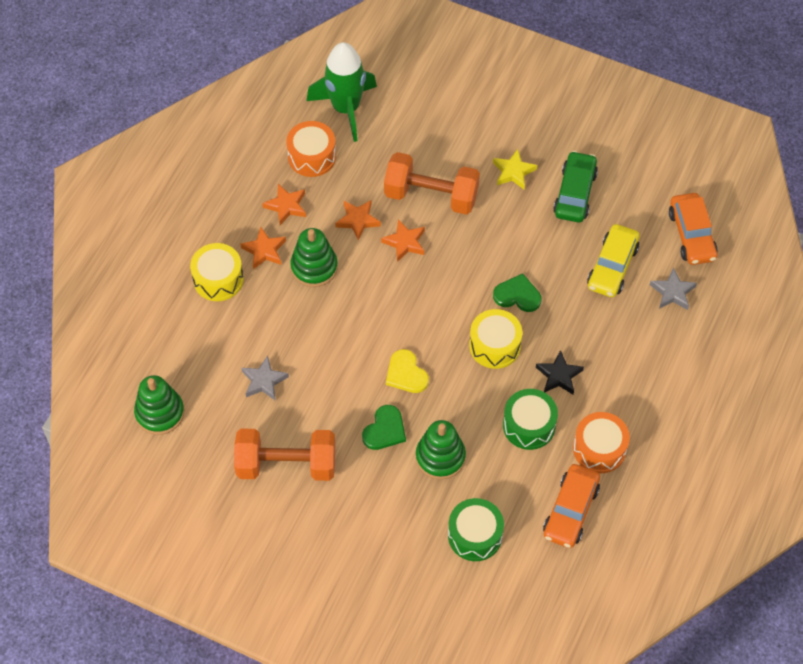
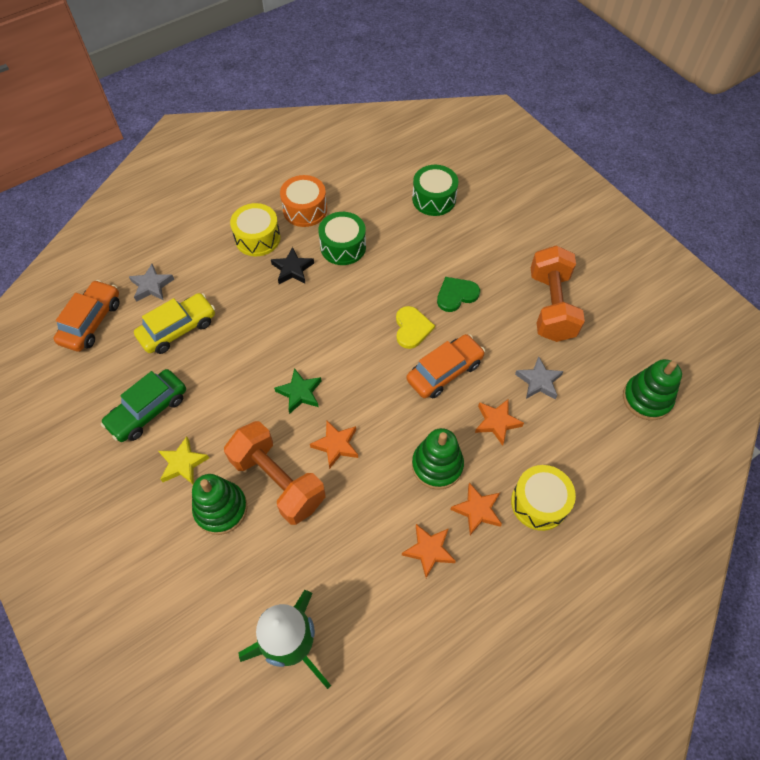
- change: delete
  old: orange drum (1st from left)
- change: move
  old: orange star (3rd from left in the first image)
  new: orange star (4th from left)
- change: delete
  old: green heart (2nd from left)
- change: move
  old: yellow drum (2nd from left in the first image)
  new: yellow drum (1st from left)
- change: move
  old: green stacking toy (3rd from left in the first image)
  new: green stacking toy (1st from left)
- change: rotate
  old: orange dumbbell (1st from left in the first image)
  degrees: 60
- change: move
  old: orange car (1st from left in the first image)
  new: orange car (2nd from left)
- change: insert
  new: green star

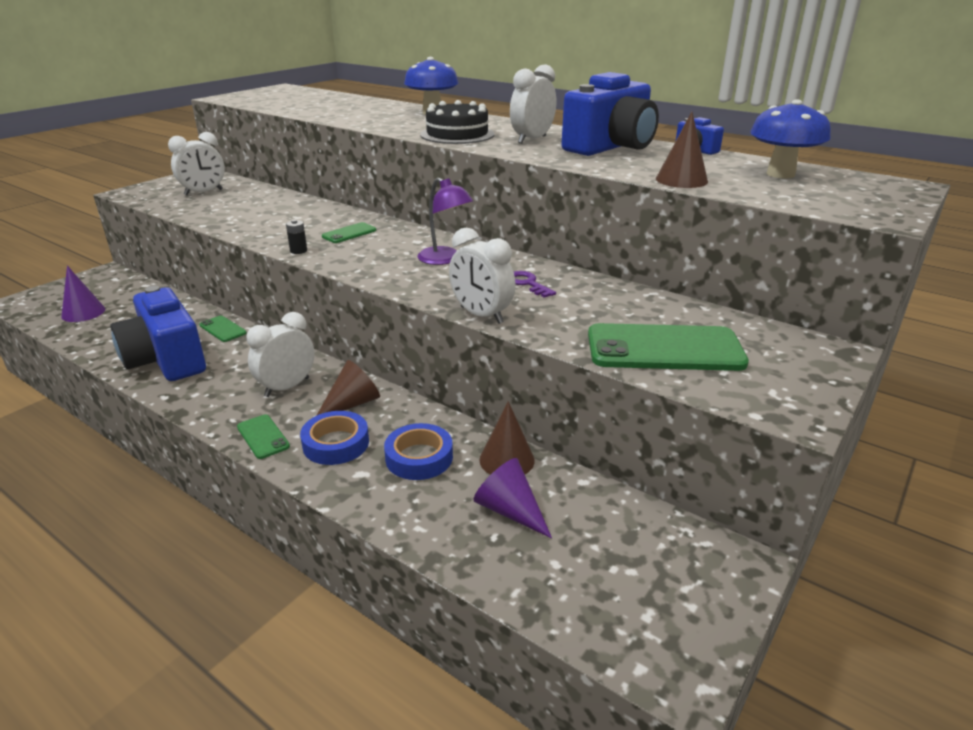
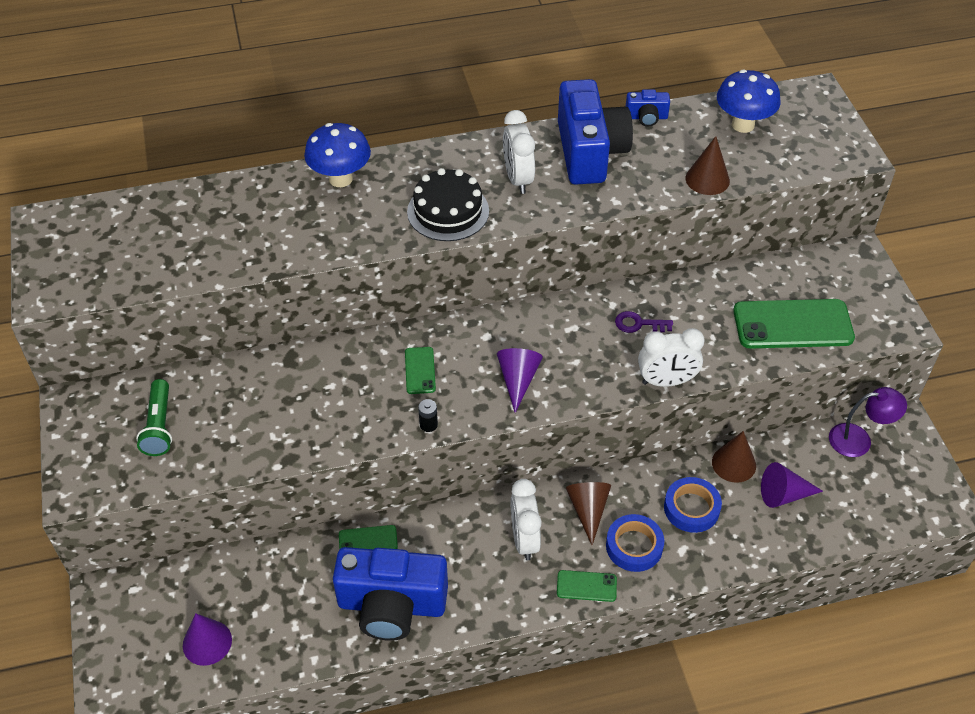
- change: replace
  old: white clock (1st from left)
  new: green flashlight
- change: move
  old: purple lamp
- change: rotate
  old: green phone (4th from left)
  degrees: 45
- change: insert
  new: purple cone (2nd from left)

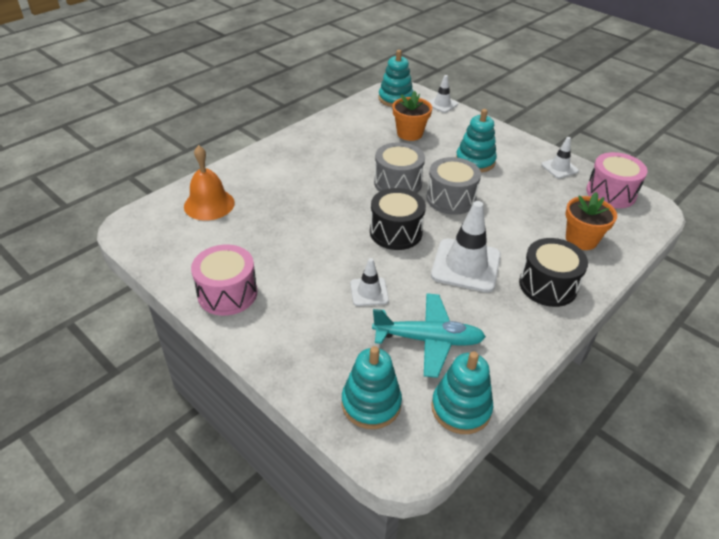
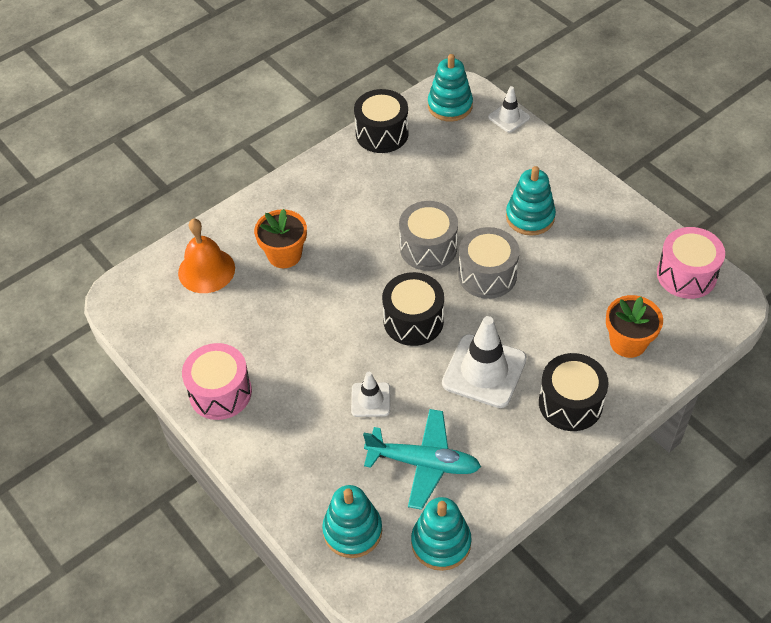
- change: move
  old: orange flower pot (1st from left)
- change: delete
  old: white traffic cone (4th from left)
- change: insert
  new: black drum (1st from left)

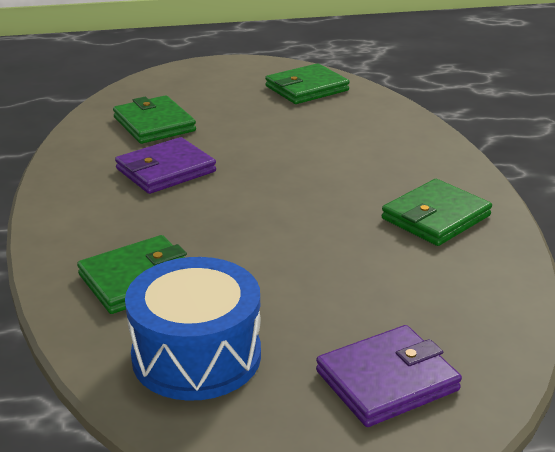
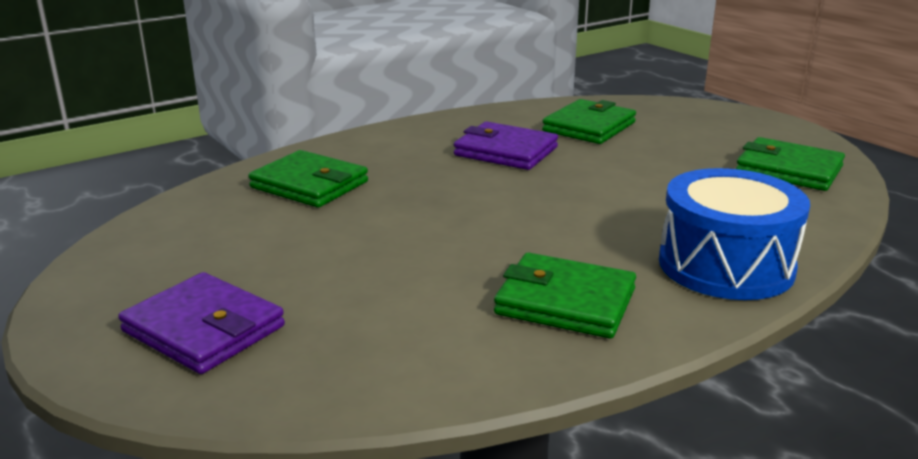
- change: move
  old: blue drum

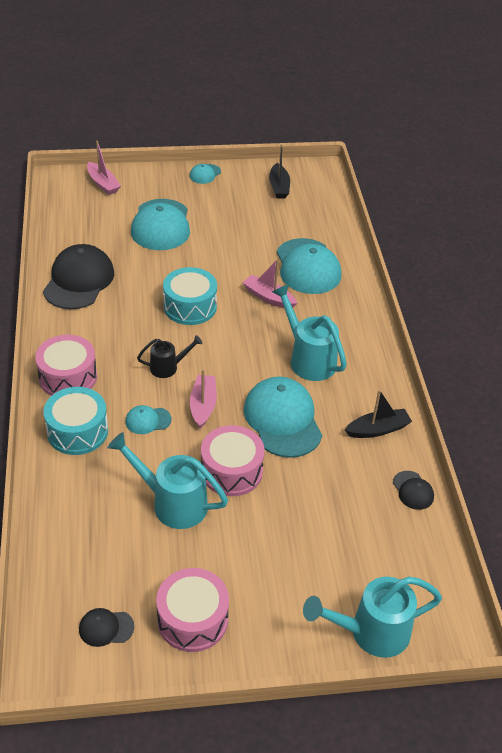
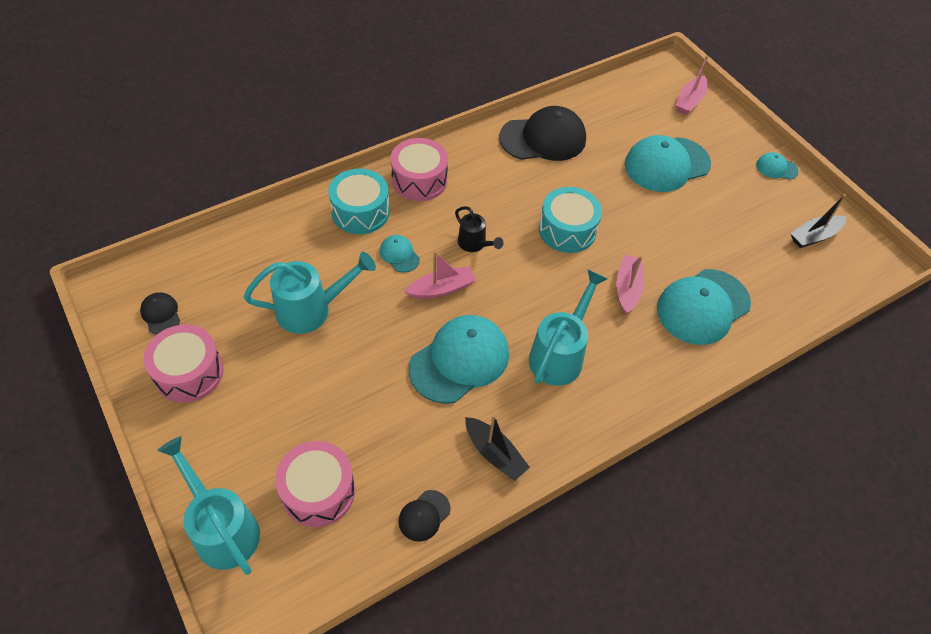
- change: move
  old: pink drum (3rd from left in the first image)
  new: pink drum (2nd from left)
- change: rotate
  old: turquoise watering can (1st from left in the first image)
  degrees: 75

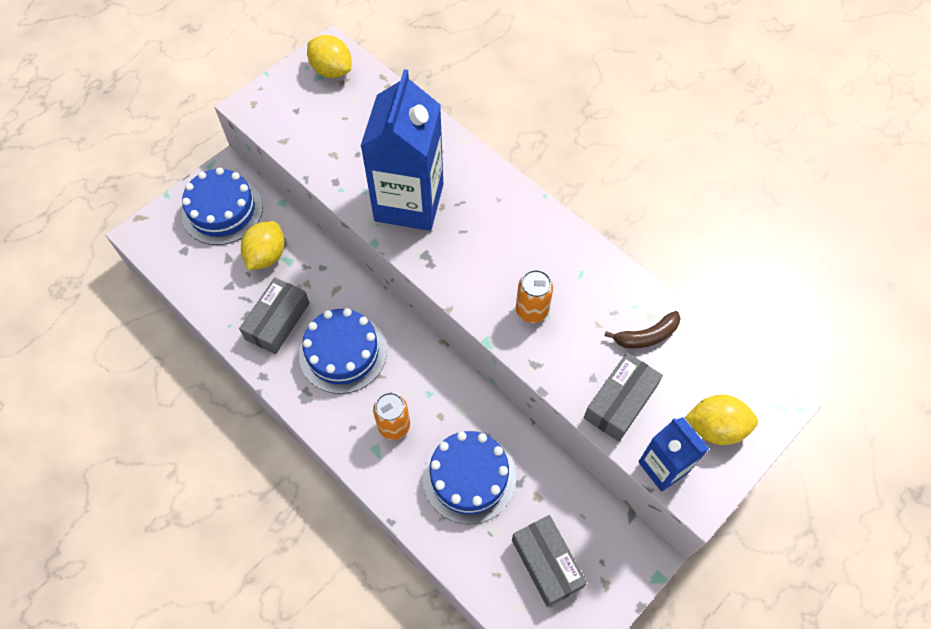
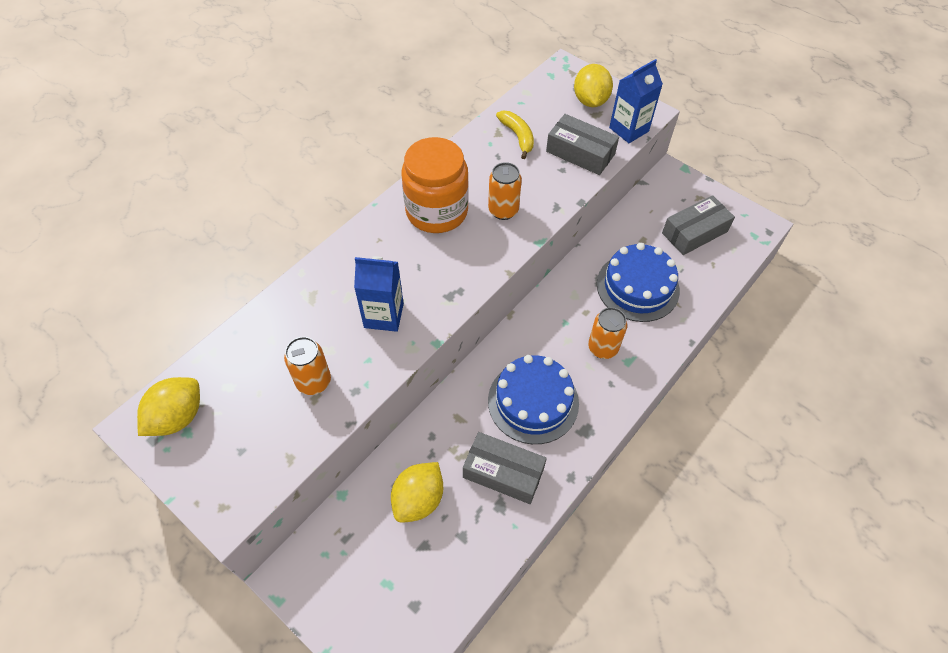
- change: resize
  old: blue carton (1st from left)
  factor: 0.54
- change: delete
  old: blue cake (1st from left)
- change: rotate
  old: yellow lemon (1st from left in the first image)
  degrees: -75
- change: recolor
  old: brown banana
  new: yellow banana
- change: insert
  new: orange jar
- change: insert
  new: orange can (1st from left)

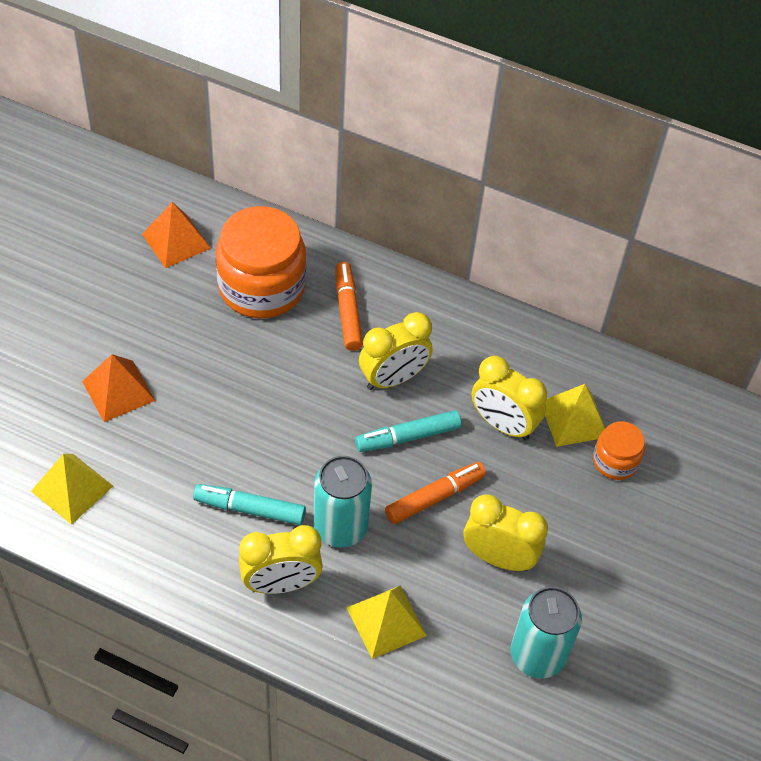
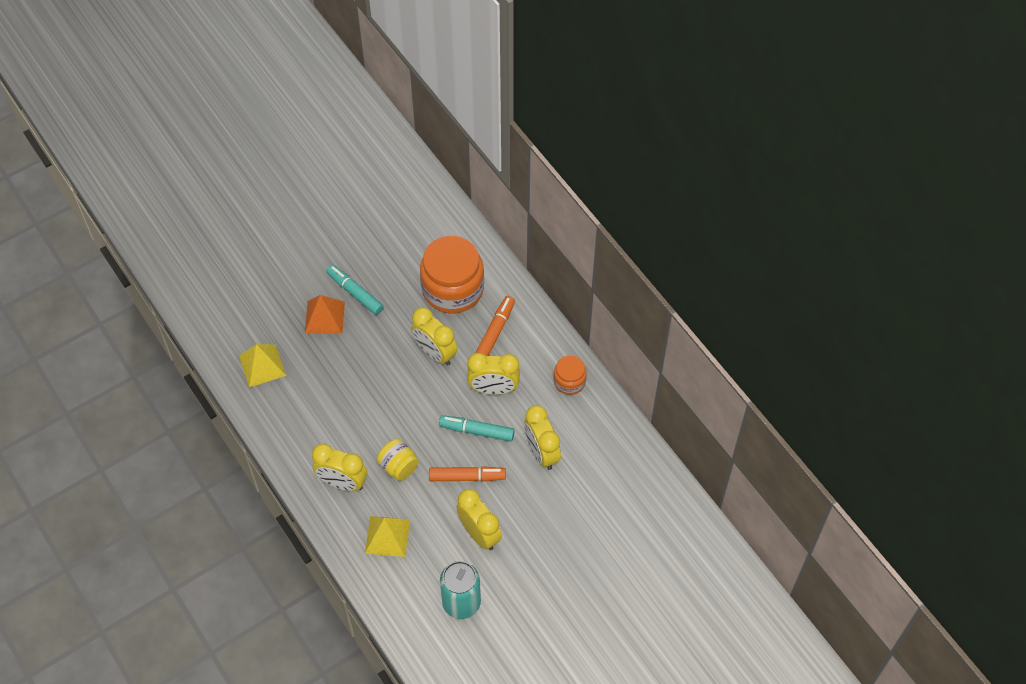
- change: delete
  old: orange pyramid (2nd from left)
- change: delete
  old: yellow pyramid (3rd from left)
- change: move
  old: orange jar (2nd from left)
- change: replace
  old: turquoise can (1st from left)
  new: yellow jar
- change: move
  old: turquoise marker (1st from left)
- change: insert
  new: yellow clock (2nd from left)

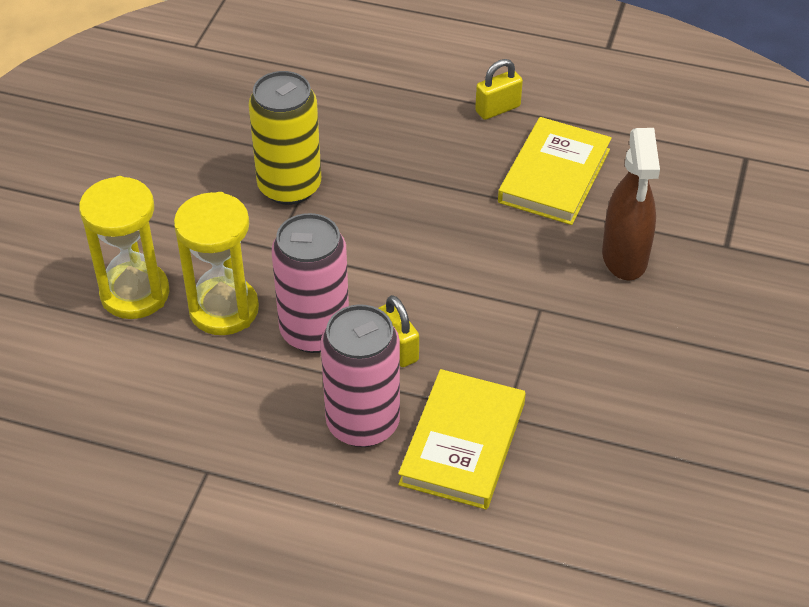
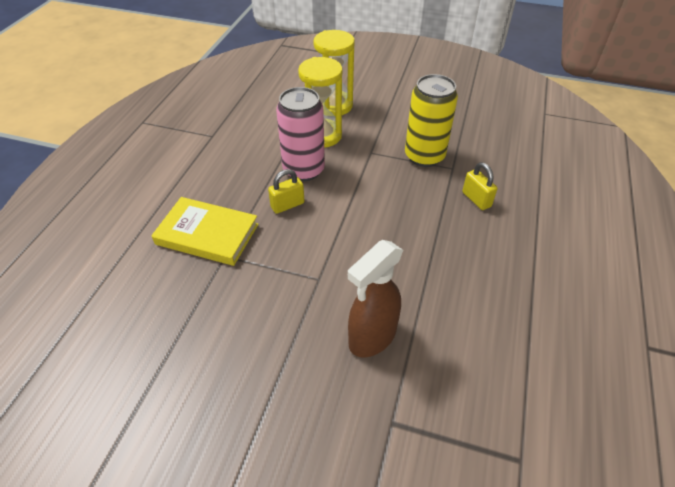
- change: move
  old: yellow padlock (2nd from left)
- change: delete
  old: yellow book (2nd from left)
- change: rotate
  old: brown spray bottle
  degrees: -45
- change: delete
  old: pink can (2nd from left)

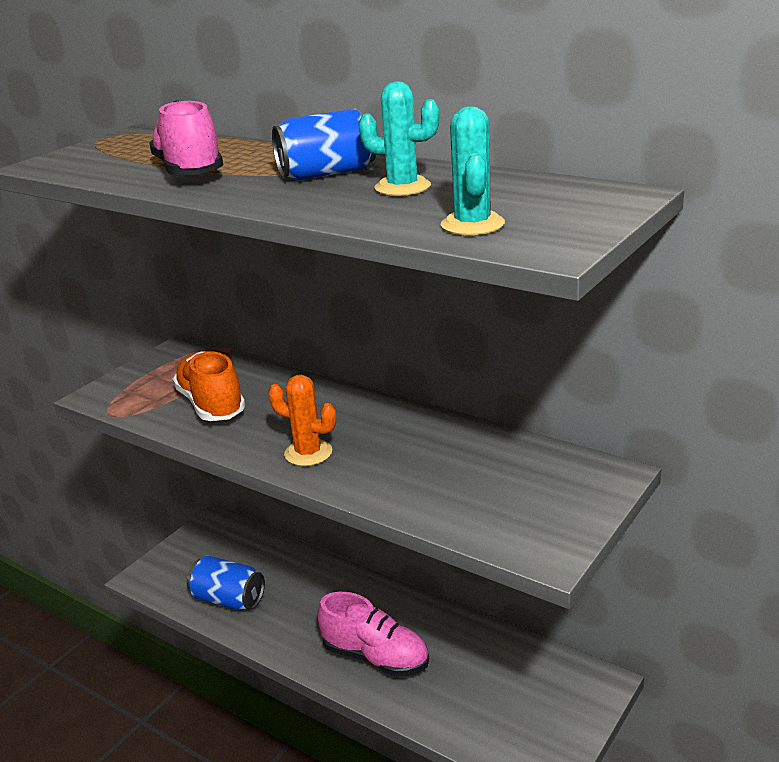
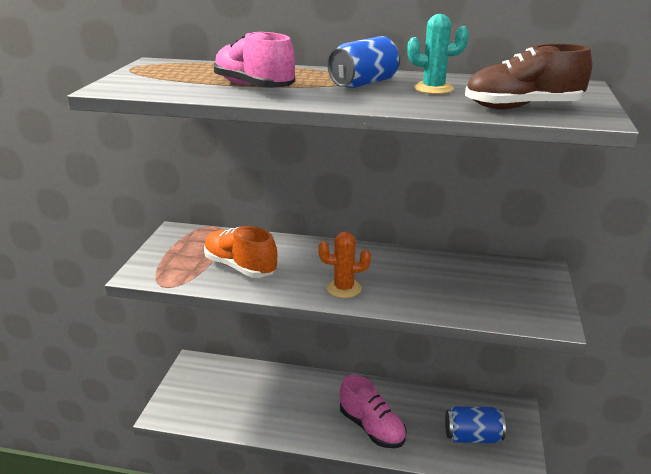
- change: replace
  old: turquoise cactus (2nd from left)
  new: brown shoe
- change: move
  old: blue can (1st from left in the first image)
  new: blue can (2nd from left)
- change: rotate
  old: pink shoe (2nd from left)
  degrees: 45

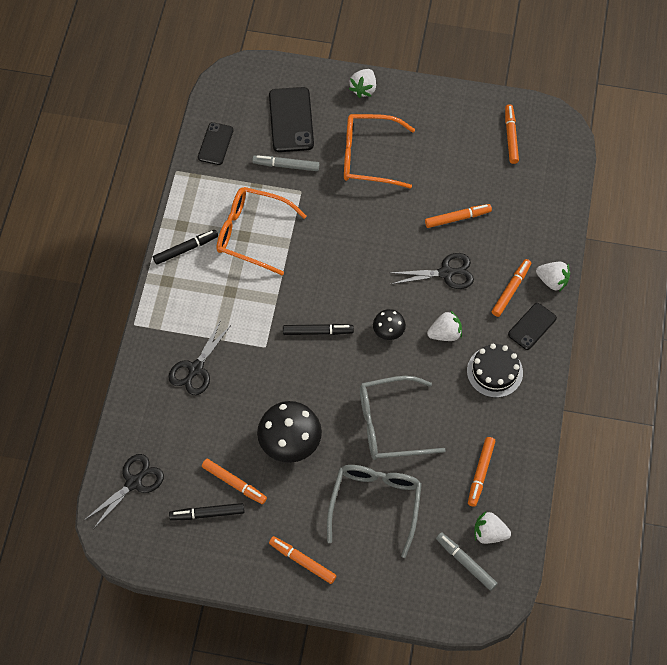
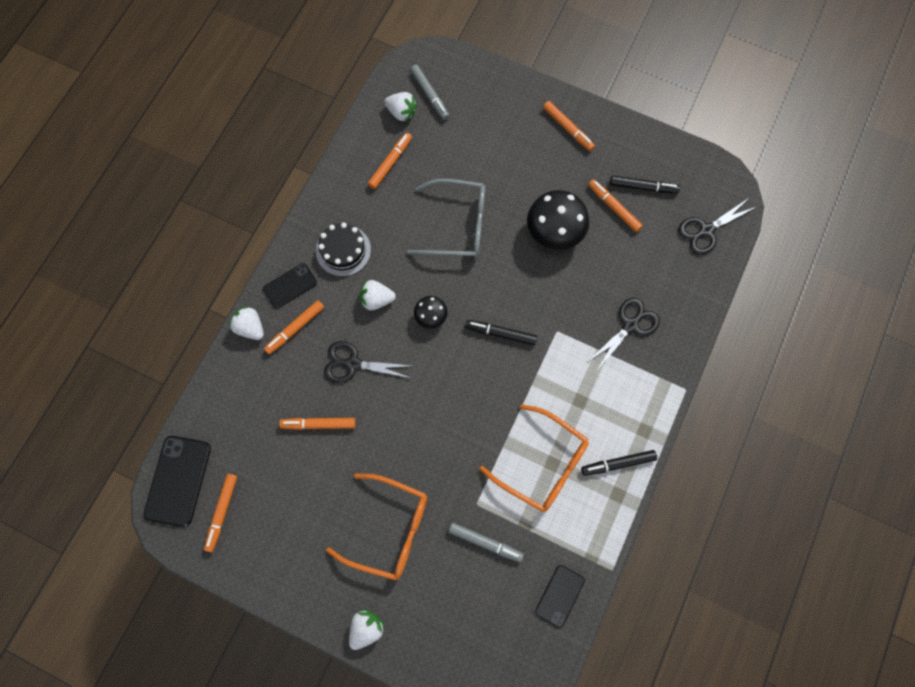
- change: move
  old: black phone (2nd from left in the first image)
  new: black phone (1st from left)
- change: delete
  old: grey glasses (1st from left)

